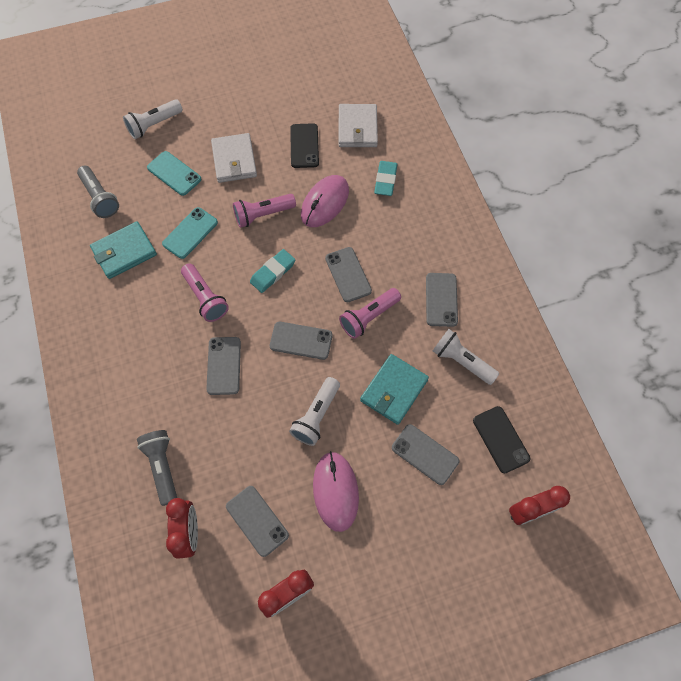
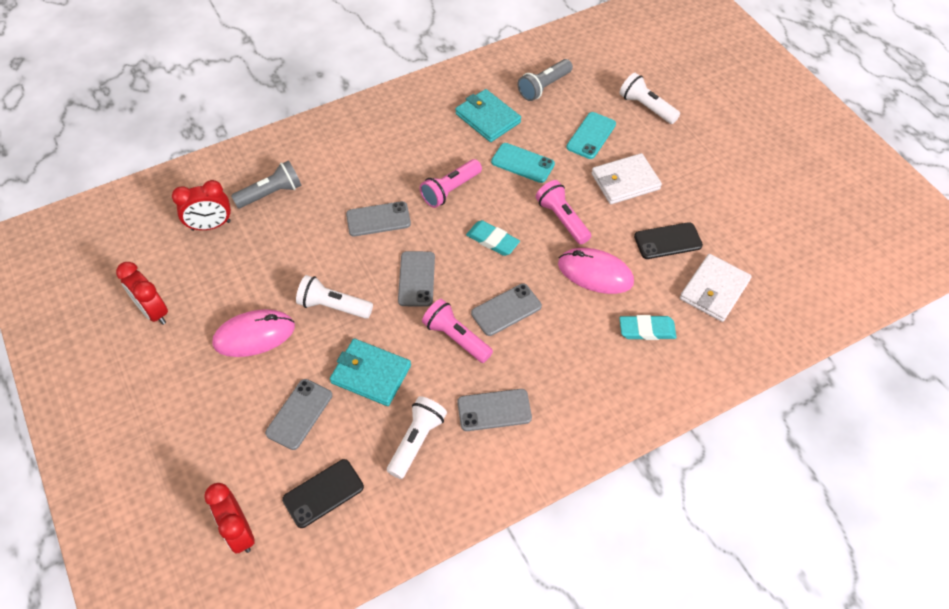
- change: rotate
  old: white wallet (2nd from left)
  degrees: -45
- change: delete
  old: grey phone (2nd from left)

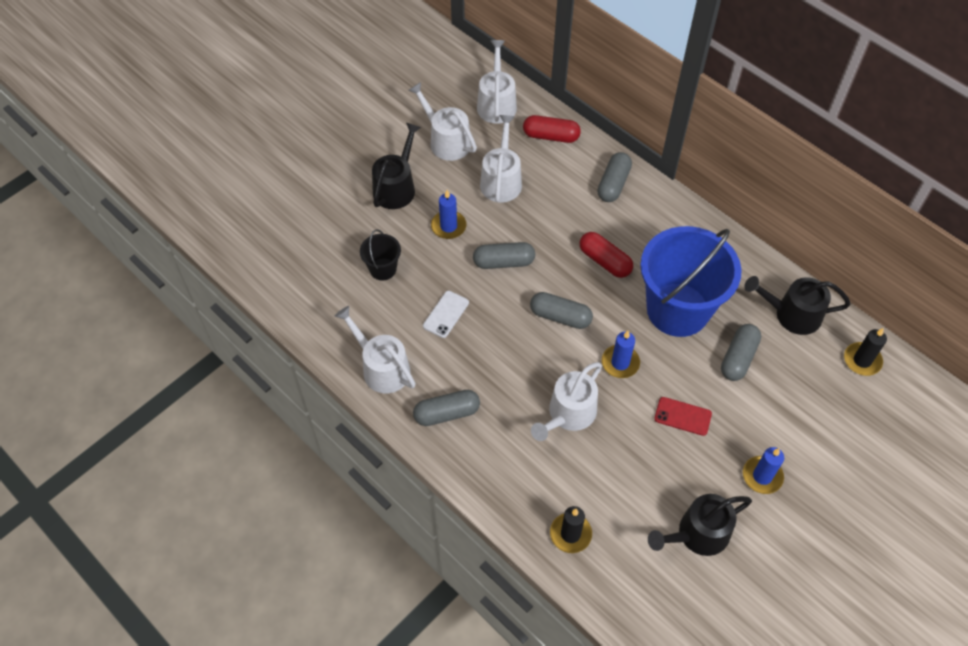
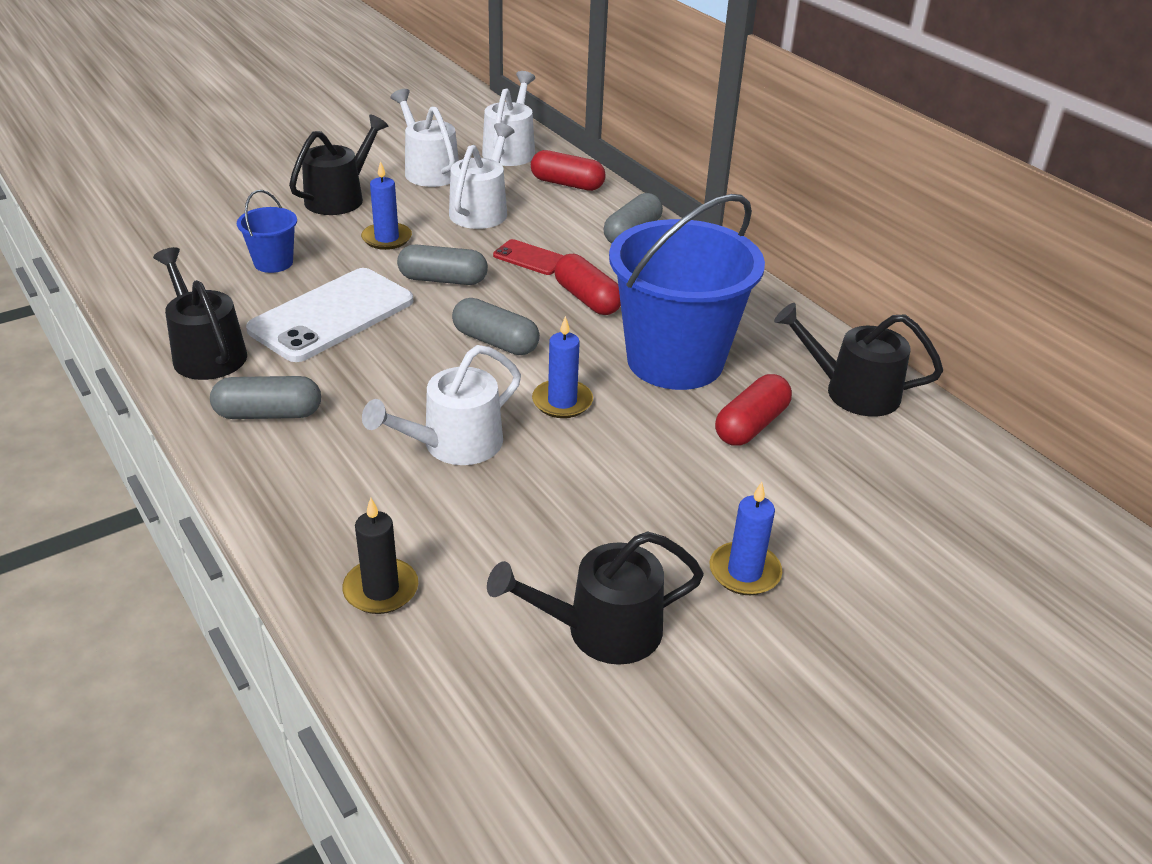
- change: recolor
  old: black bucket
  new: blue bucket (1st from left)
- change: resize
  old: white phone
  factor: 2.07
- change: recolor
  old: white watering can (1st from left)
  new: black watering can (1st from left)
- change: recolor
  old: grey capsule (5th from left)
  new: red capsule (3rd from left)
- change: delete
  old: black candle (2nd from left)
- change: move
  old: red phone

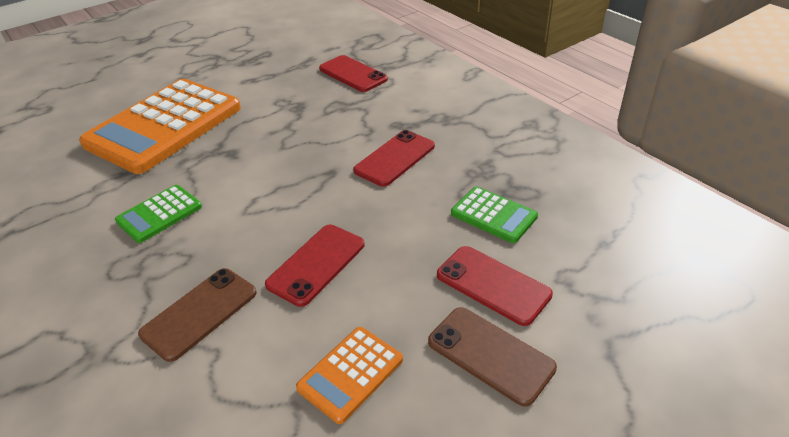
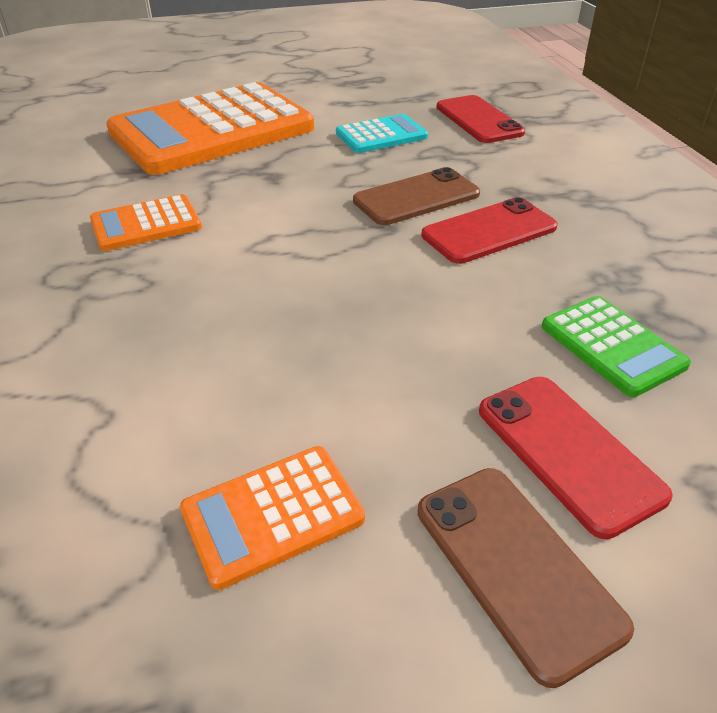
- change: recolor
  old: green calculator (1st from left)
  new: orange calculator (1st from left)
- change: delete
  old: red phone (1st from left)
- change: move
  old: brown phone (1st from left)
- change: insert
  new: turquoise calculator

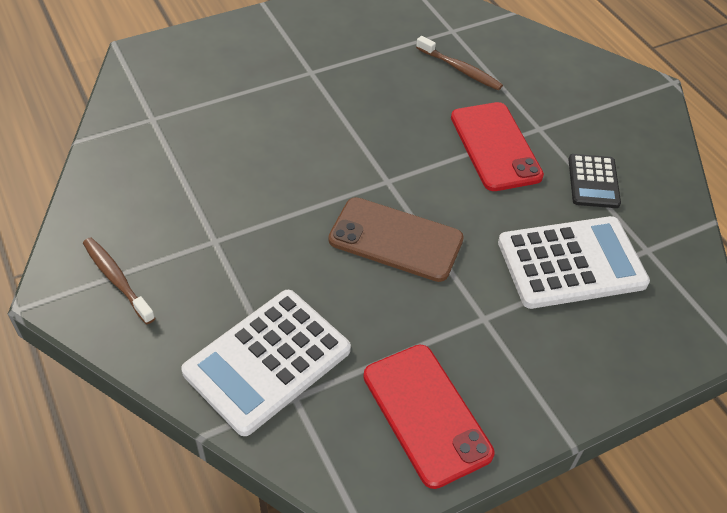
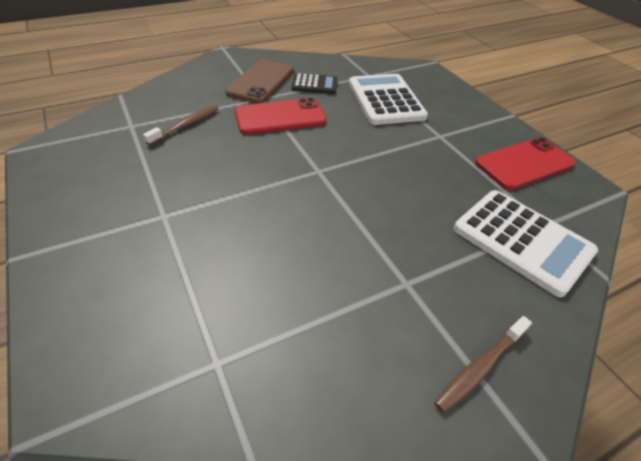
- change: move
  old: brown phone

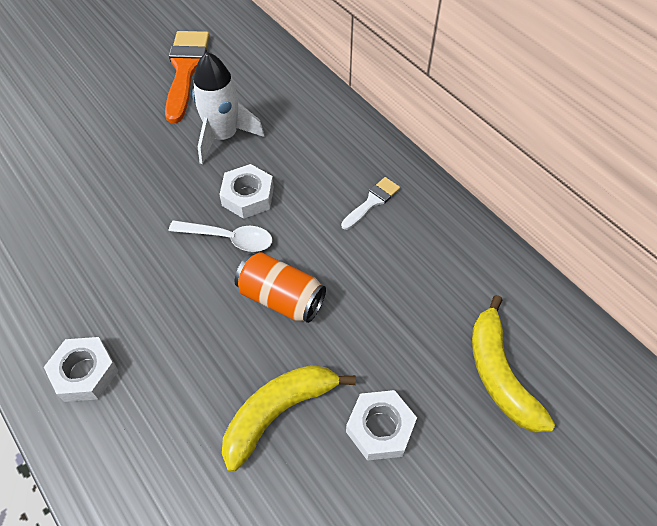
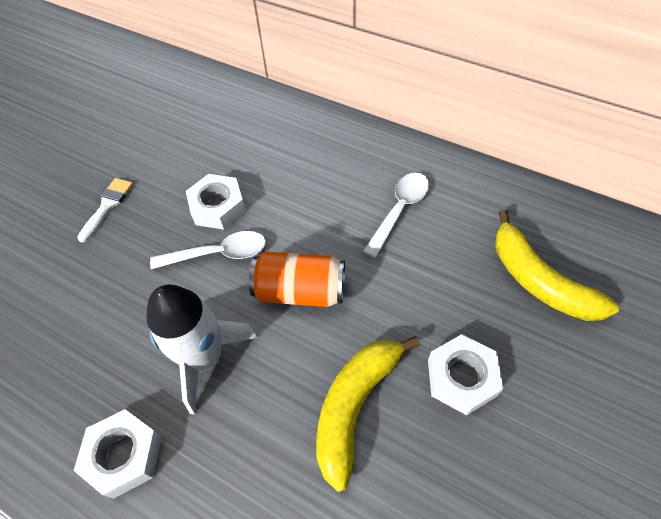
- change: delete
  old: orange brush
- change: move
  old: white rocket
- change: move
  old: white brush
- change: insert
  new: white spoon (2nd from left)

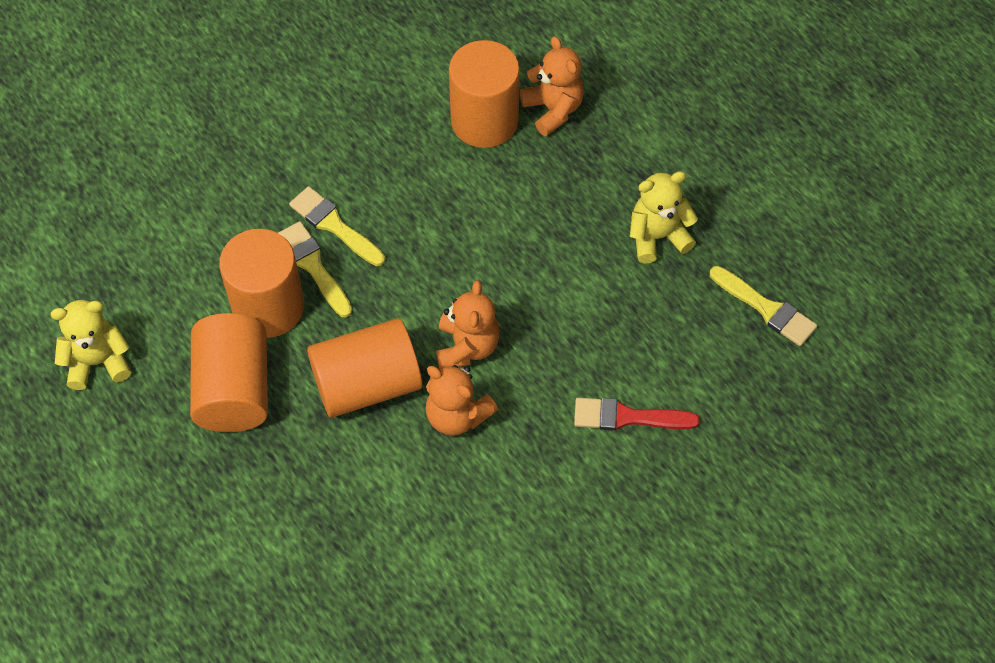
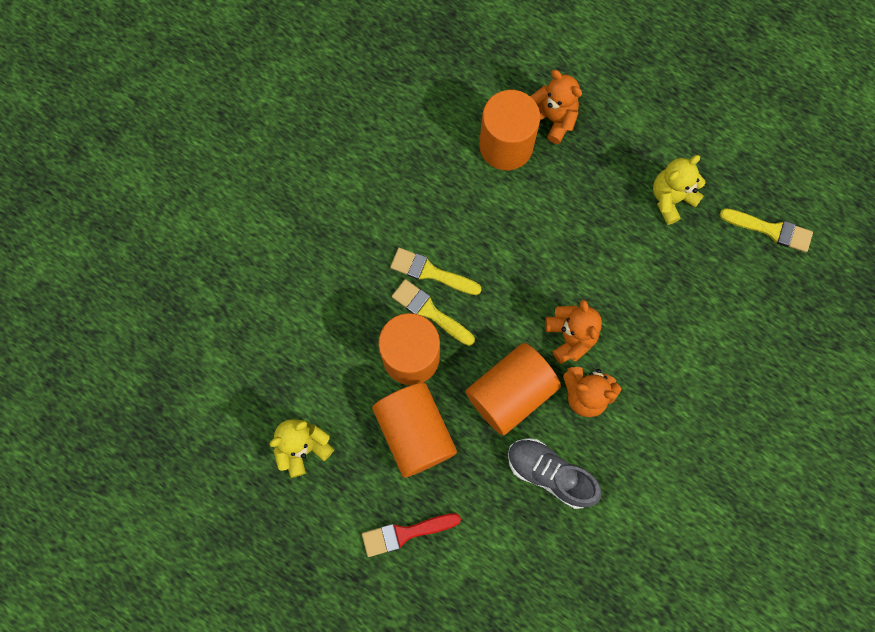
- change: move
  old: red brush
- change: insert
  new: grey shoe

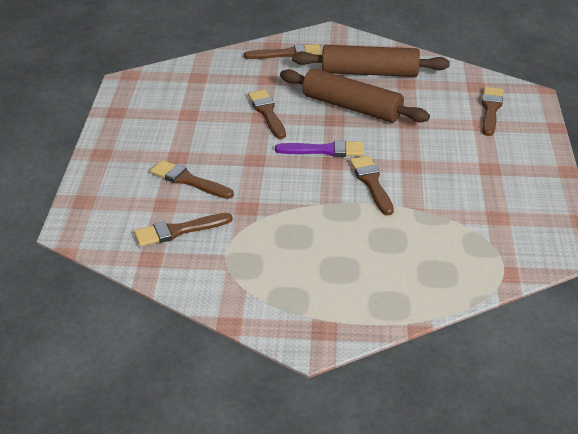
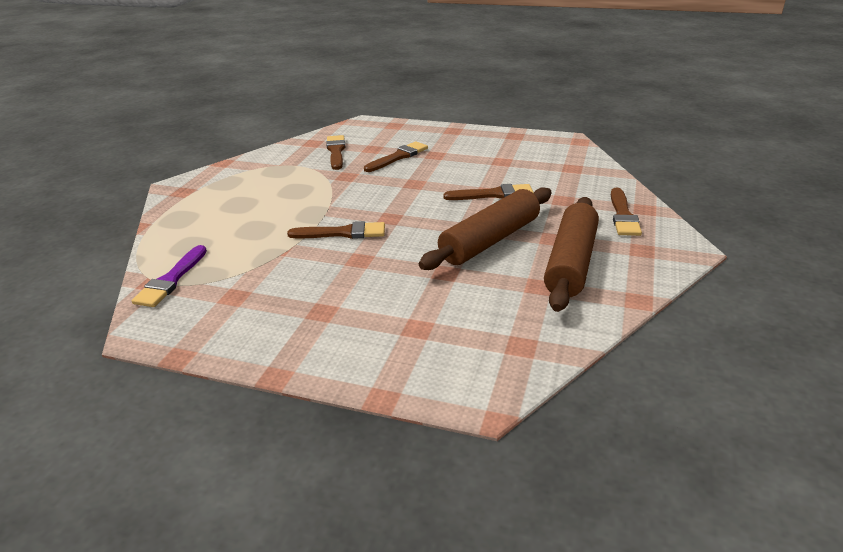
- change: delete
  old: brown brush (6th from left)
- change: move
  old: purple brush

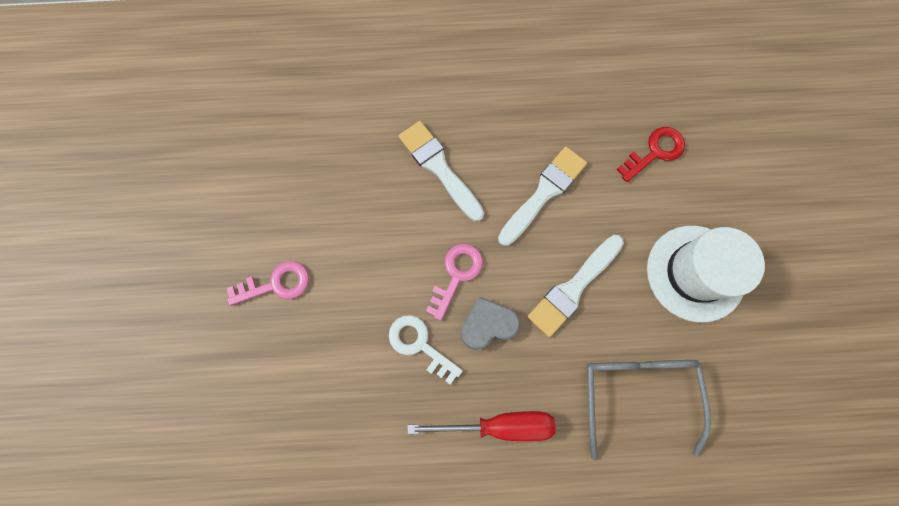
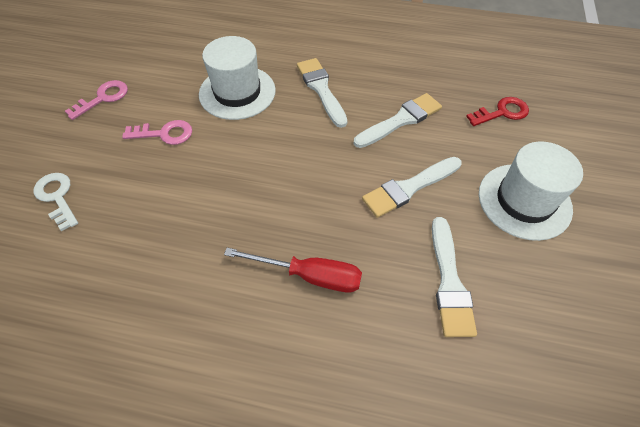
- change: move
  old: pink key (2nd from left in the first image)
  new: pink key (1st from left)
- change: delete
  old: grey heart
- change: move
  old: white key
- change: replace
  old: grey glasses
  new: white brush (4th from left)
- change: insert
  new: white hat (1st from left)

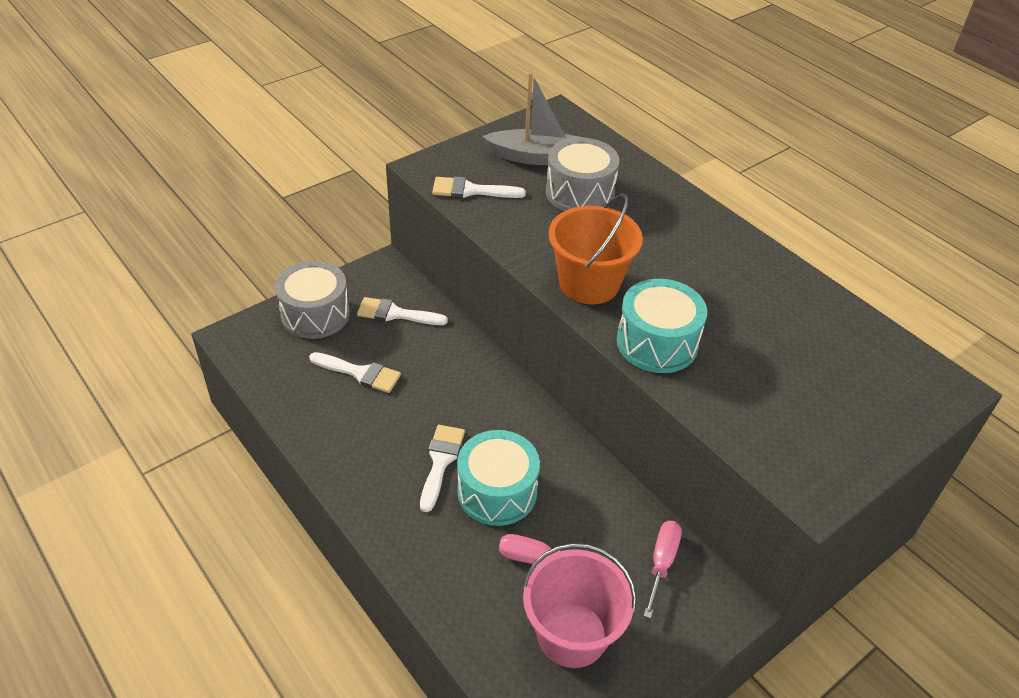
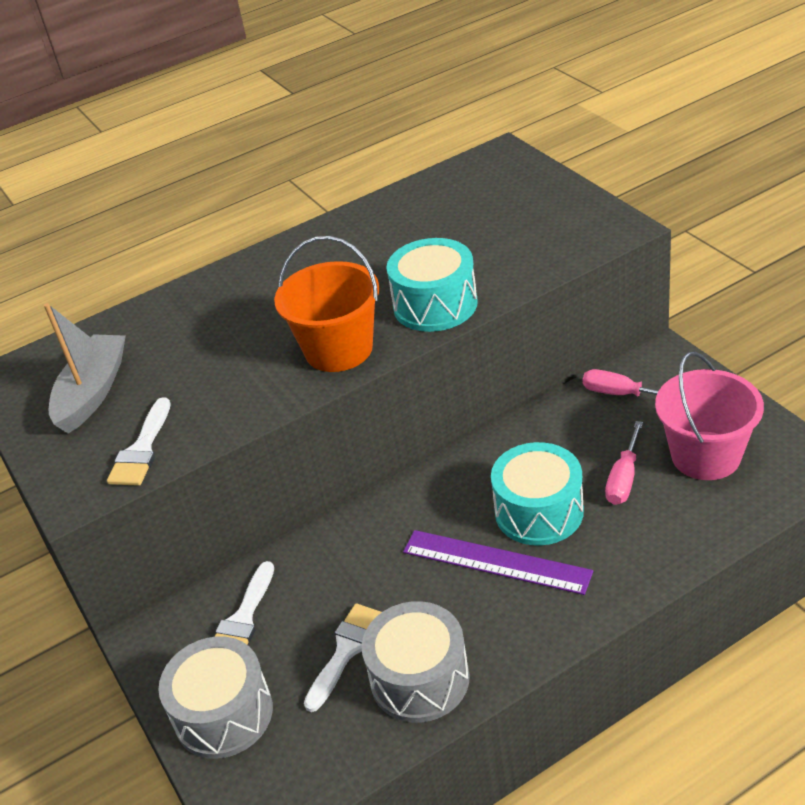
- change: move
  old: grey drum (2nd from left)
- change: replace
  old: white brush (3rd from left)
  new: purple ruler

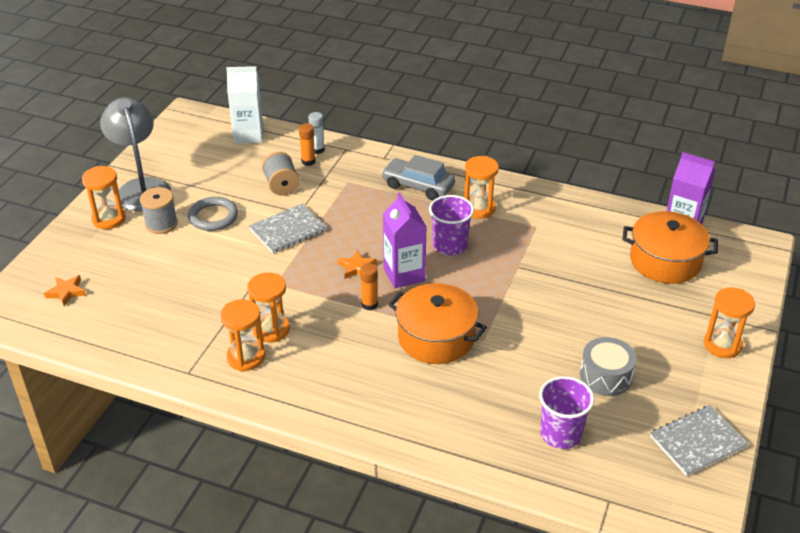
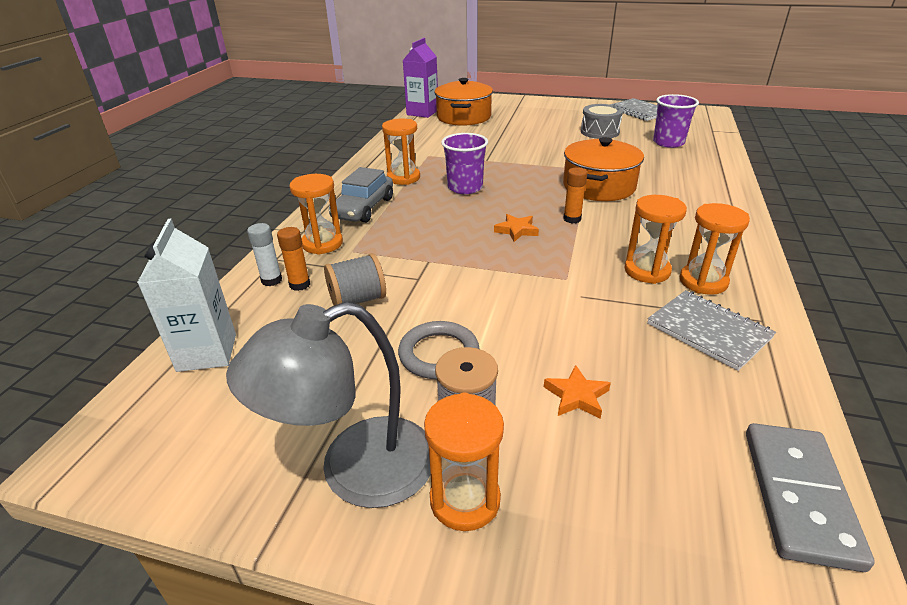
- change: delete
  old: purple carton (1st from left)
- change: move
  old: grey notebook (1st from left in the first image)
  new: grey notebook (2nd from left)
- change: move
  old: orange star (1st from left in the first image)
  new: orange star (2nd from left)
- change: move
  old: orange hourglass (5th from left in the first image)
  new: orange hourglass (1st from left)
- change: insert
  new: grey domino

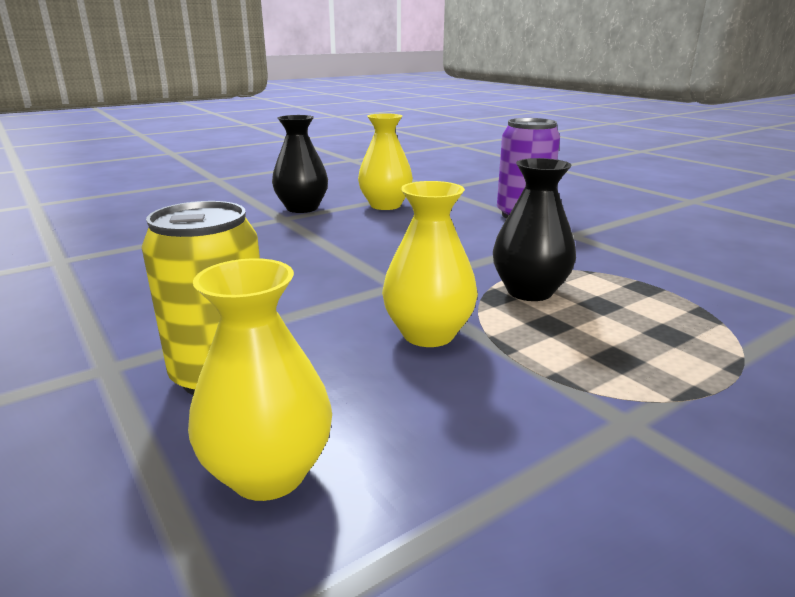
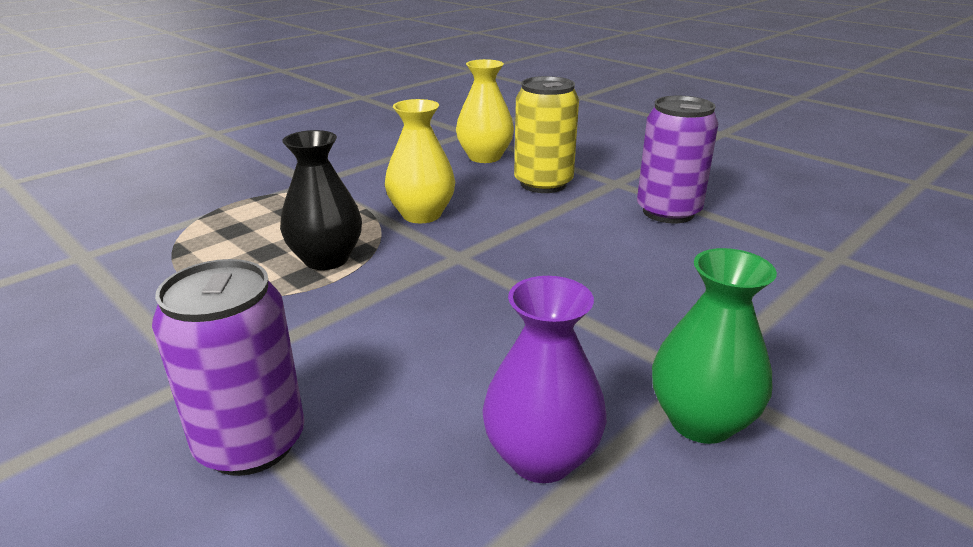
- change: recolor
  old: yellow vase (2nd from left)
  new: purple vase
- change: recolor
  old: black vase (1st from left)
  new: green vase
- change: insert
  new: purple can (2nd from left)

